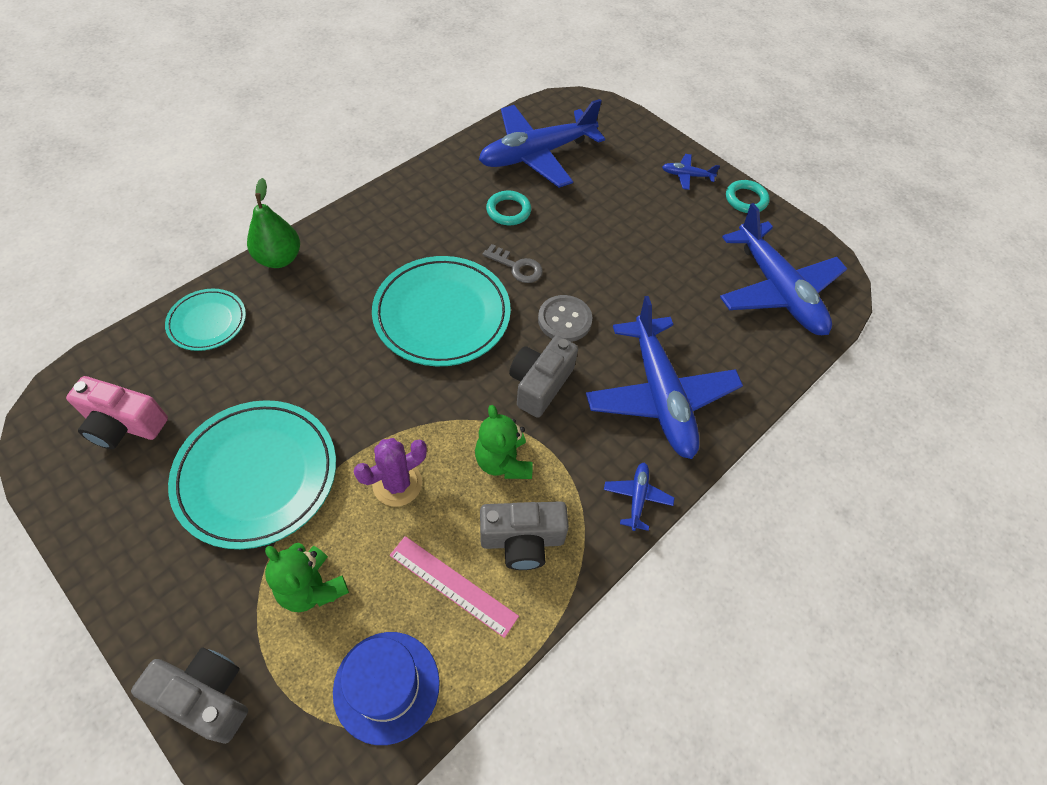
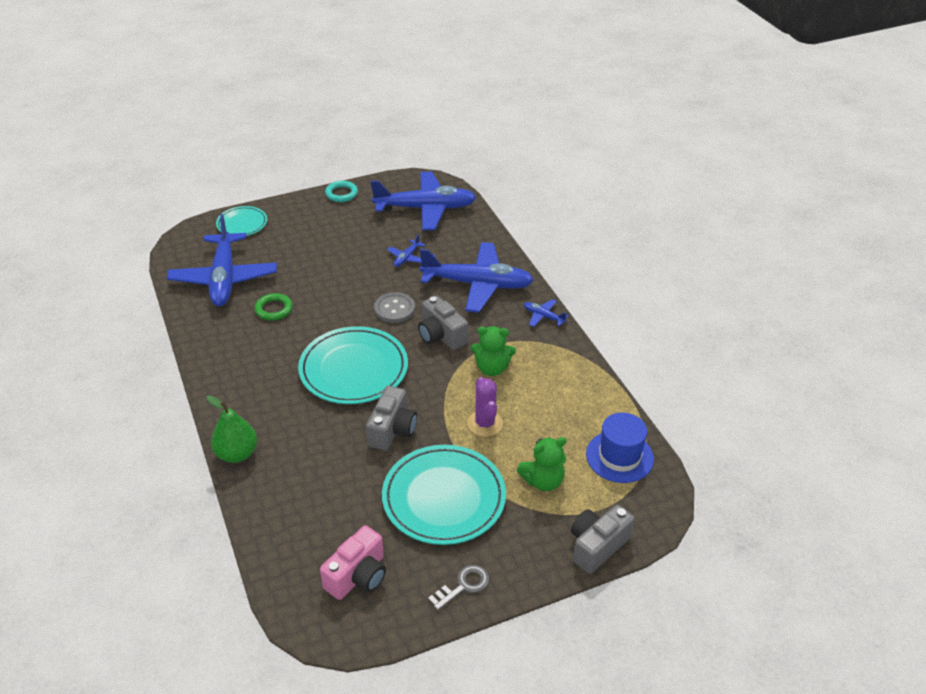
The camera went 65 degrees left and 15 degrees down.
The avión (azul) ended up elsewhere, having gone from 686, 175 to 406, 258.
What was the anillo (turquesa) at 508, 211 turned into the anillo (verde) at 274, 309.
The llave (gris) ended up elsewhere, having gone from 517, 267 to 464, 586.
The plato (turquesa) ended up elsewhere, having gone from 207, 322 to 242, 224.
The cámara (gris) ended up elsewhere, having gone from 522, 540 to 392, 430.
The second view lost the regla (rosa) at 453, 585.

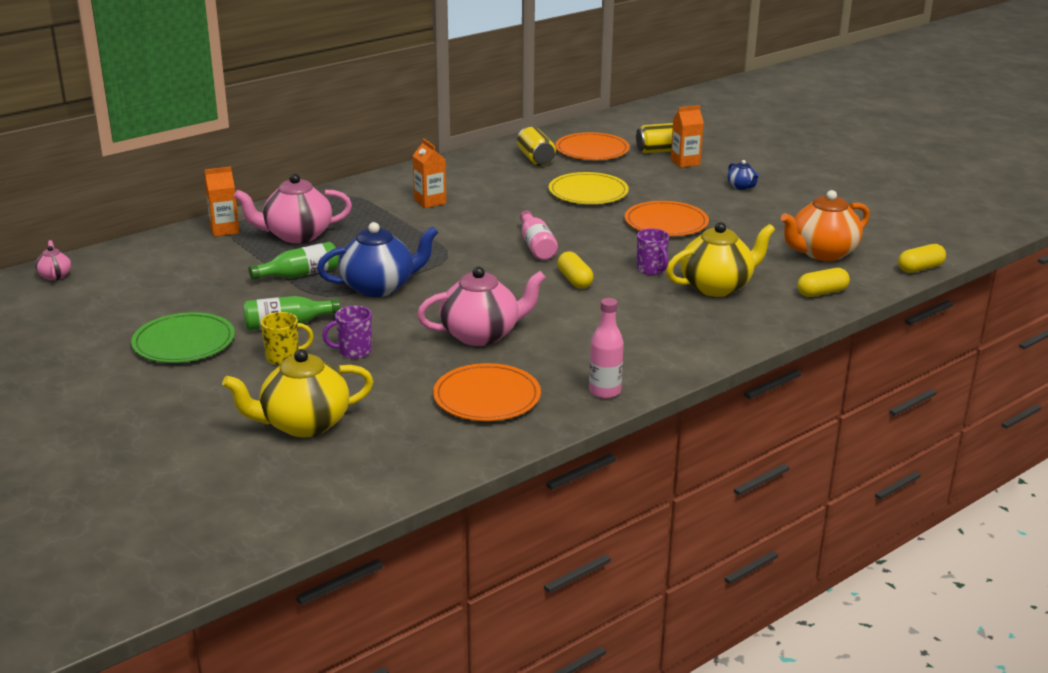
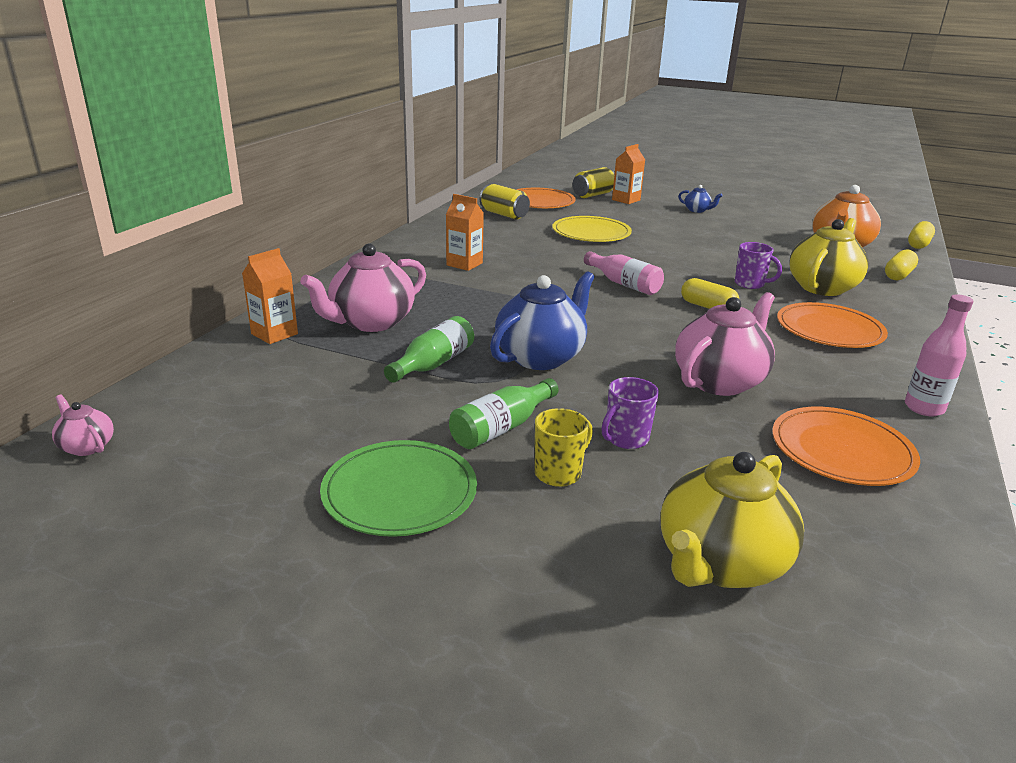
The camera went 30 degrees left and 0 degrees up.
The plato (naranja) ended up elsewhere, having gone from 666, 223 to 829, 330.

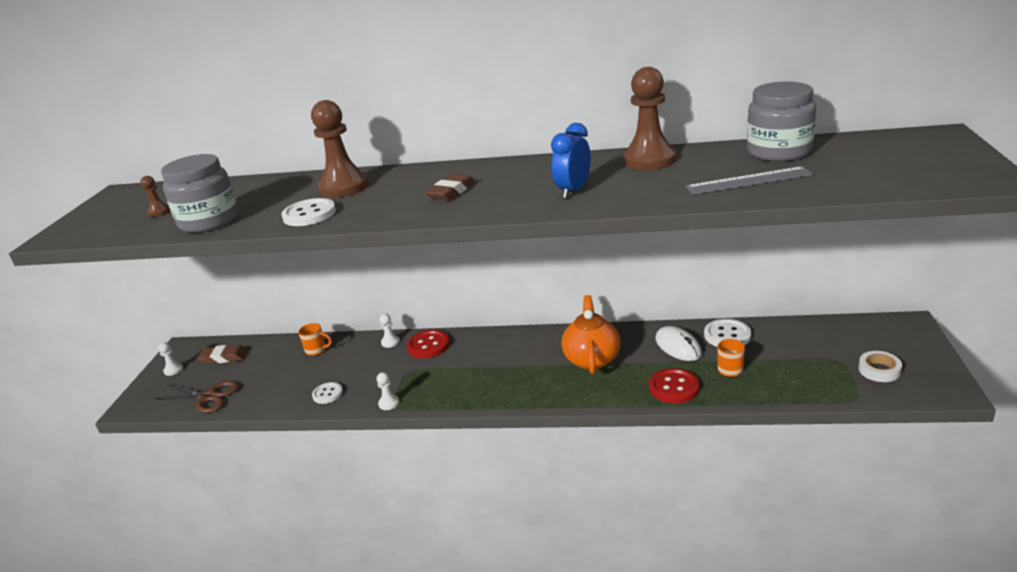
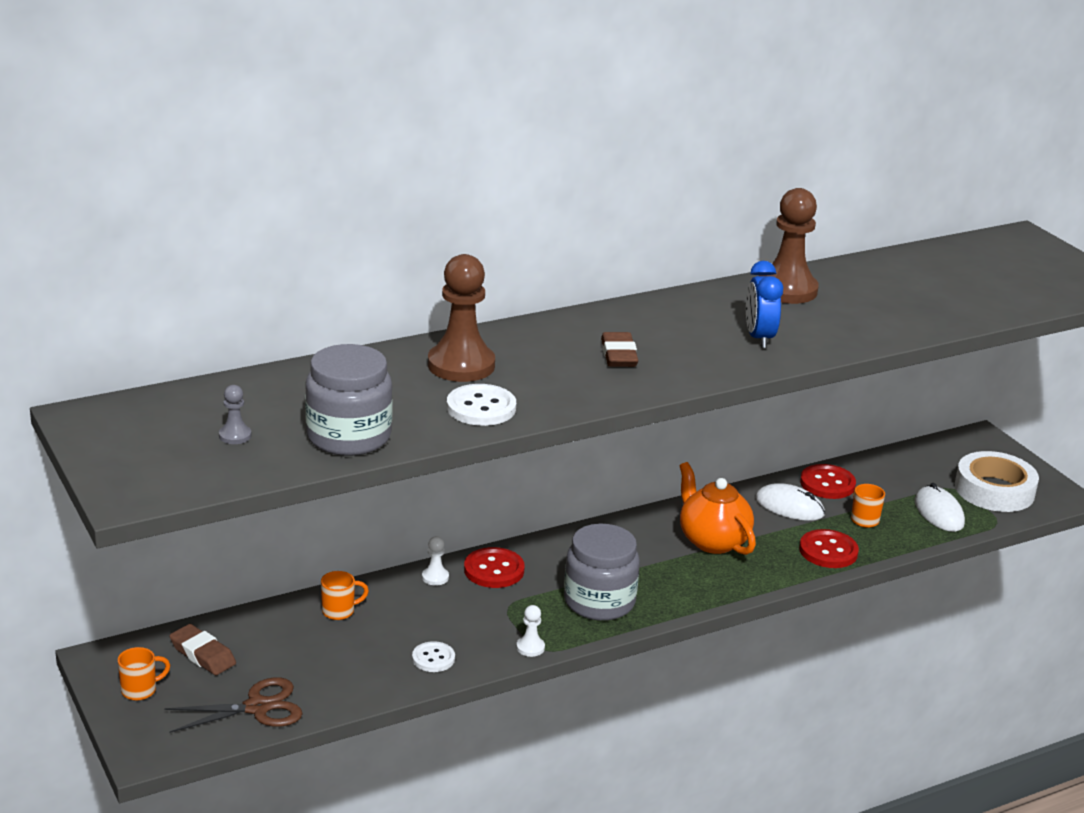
The camera went 40 degrees left and 0 degrees up.
The tarro (gris) ended up elsewhere, having gone from 778, 151 to 599, 602.
The second view lost the regla (gris) at 748, 181.
What was the peón (marrón) at 159, 212 turned into the peón (gris) at 235, 436.
What was the botón (blanco) at 727, 335 turned into the botón (rojo) at 827, 484.
Where the peón (blanco) stood at 173, 370, the taza (naranja) came to stand at 140, 690.
The goma de borrar (marrón) at 224, 358 ended up facing another way, 75 degrees clockwise from before.
The size of the cinta adhesiva (blanco) at 879, 370 changed by a factor of 1.90.
The second view gained the ratón (blanco) at 939, 512.

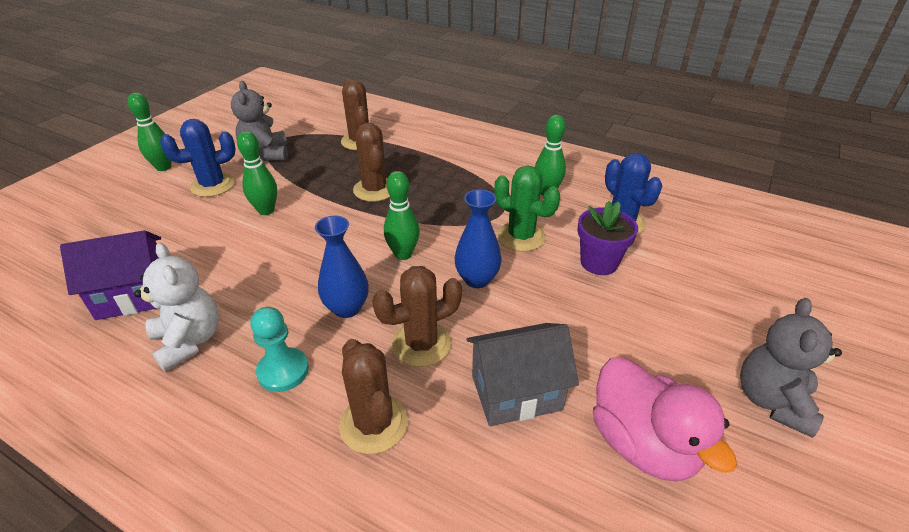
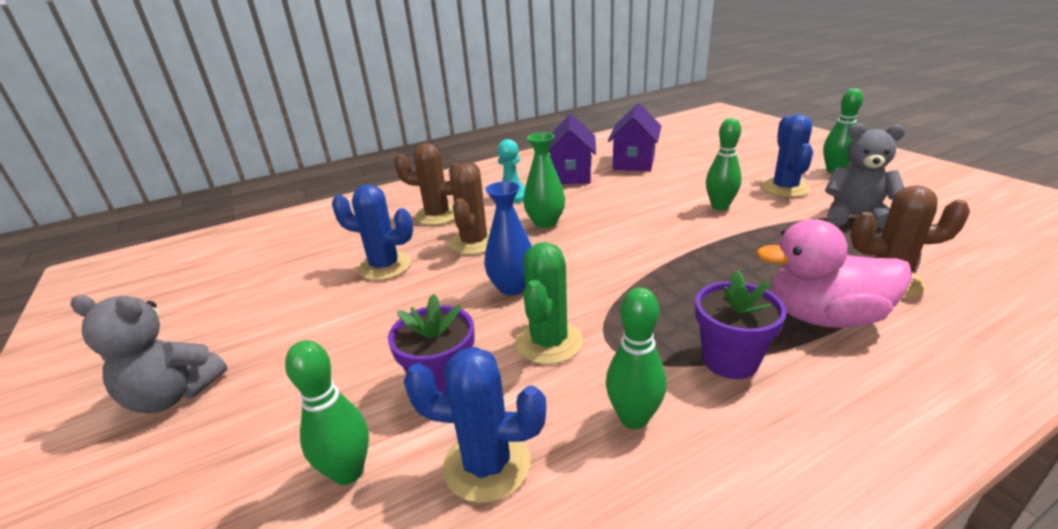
The camera went 125 degrees right and 10 degrees down.
The second view lost the cactus (marrón) at 375, 190.
The cactus (verde) at 521, 236 ended up facing another way, 60 degrees counterclockwise from before.
The bolo (verde) ended up elsewhere, having gone from 403, 254 to 348, 472.
What was the florero (azul) at 347, 308 turned into the florero (verde) at 545, 222.
Where the osito (blanco) stood at 189, 341, the casa (morado) came to stand at 571, 175.
The osito (gris) at 772, 401 ended up facing another way, 135 degrees clockwise from before.
Where the casa (gris) stood at 516, 392, the cactus (azul) came to stand at 385, 266.
The pato (rosa) ended up elsewhere, having gone from 642, 443 to 824, 317.
The second view gained the maceta (morado) at 730, 360.

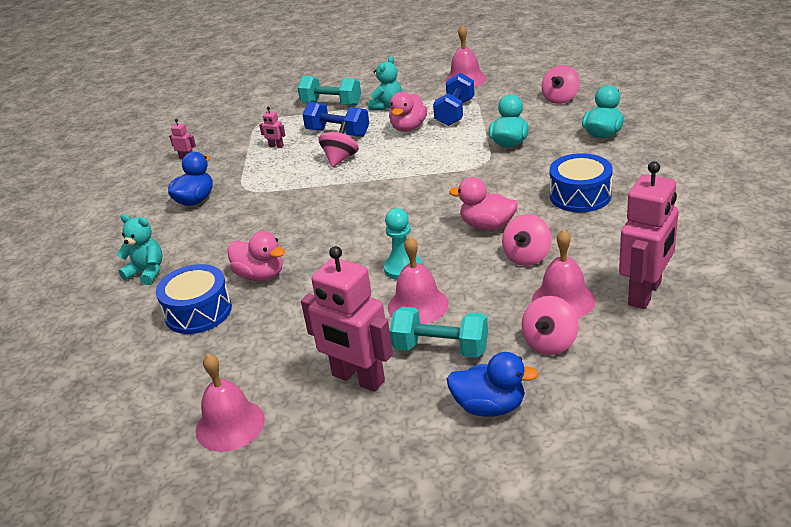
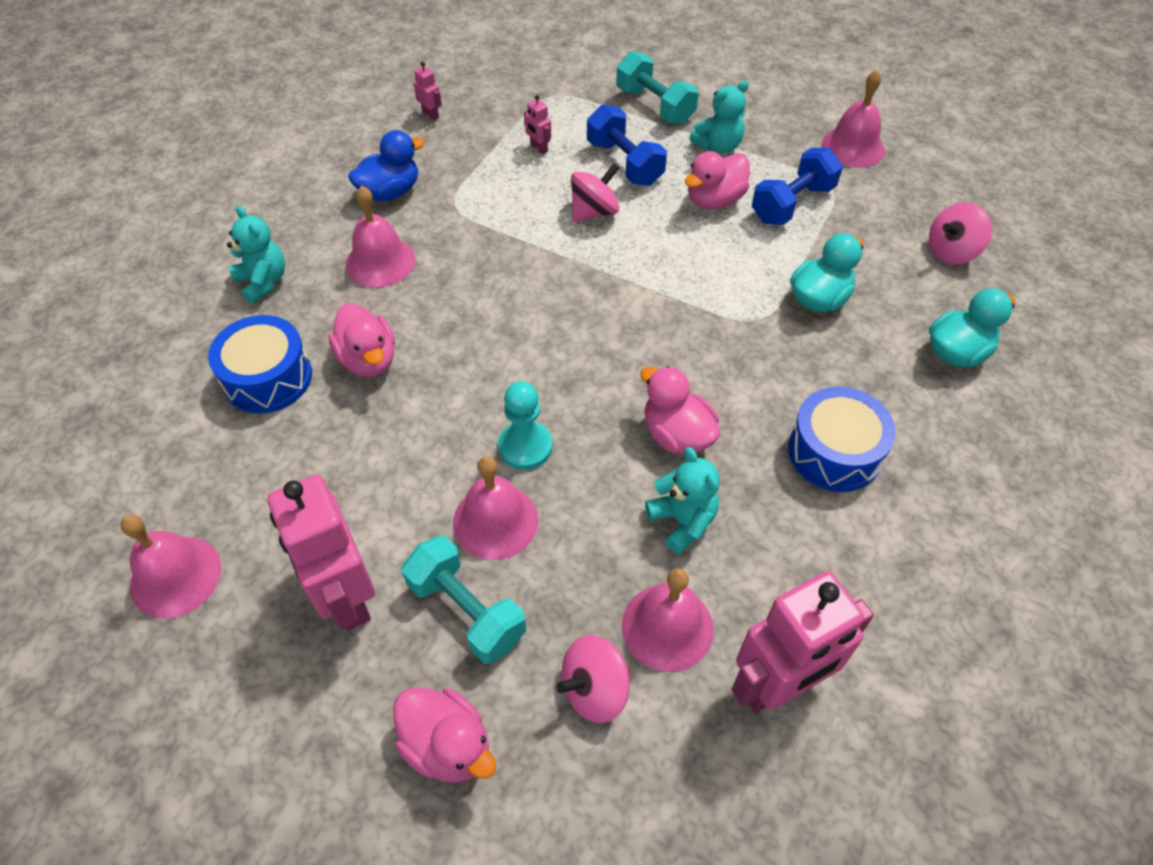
The camera went 25 degrees right and 20 degrees up.
Where the peonza (rosa) stood at 527, 257, the osito (turquesa) came to stand at 682, 521.
What was the pato (azul) at 489, 407 turned into the pato (rosa) at 448, 745.
The second view gained the campana (rosa) at 380, 261.

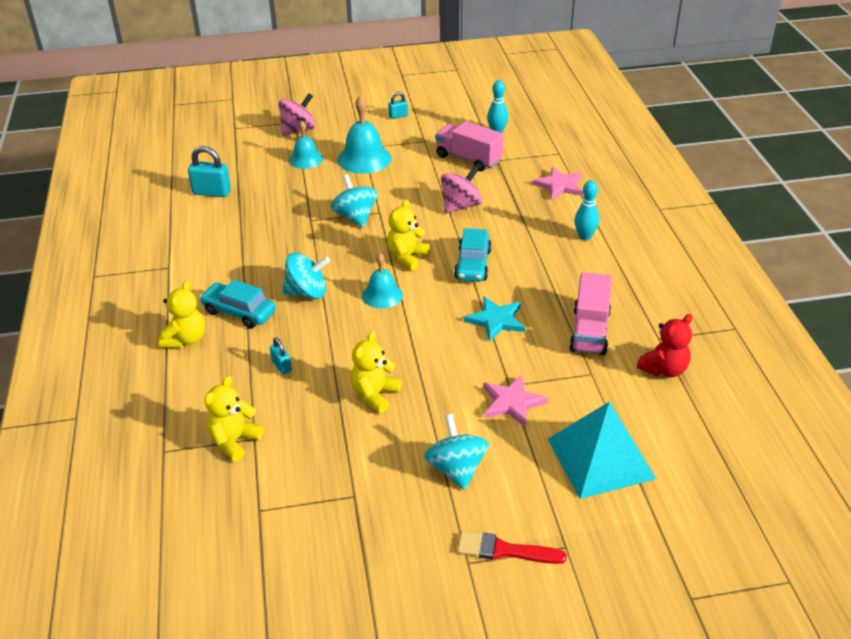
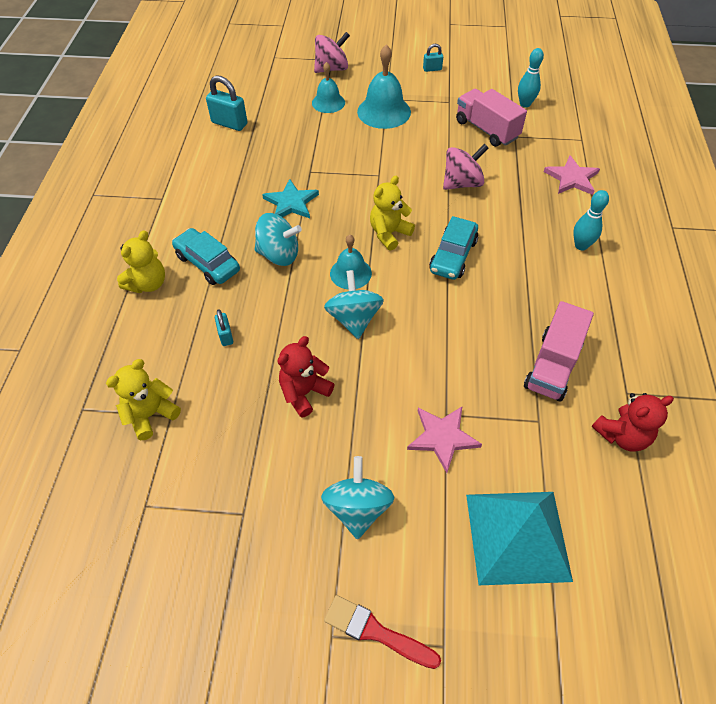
The camera went 15 degrees right and 15 degrees up.
The peonza (turquesa) ended up elsewhere, having gone from 355, 217 to 354, 319.
The estrella (turquesa) ended up elsewhere, having gone from 496, 320 to 291, 202.
What was the osito (amarillo) at 375, 395 turned into the osito (rojo) at 304, 393.

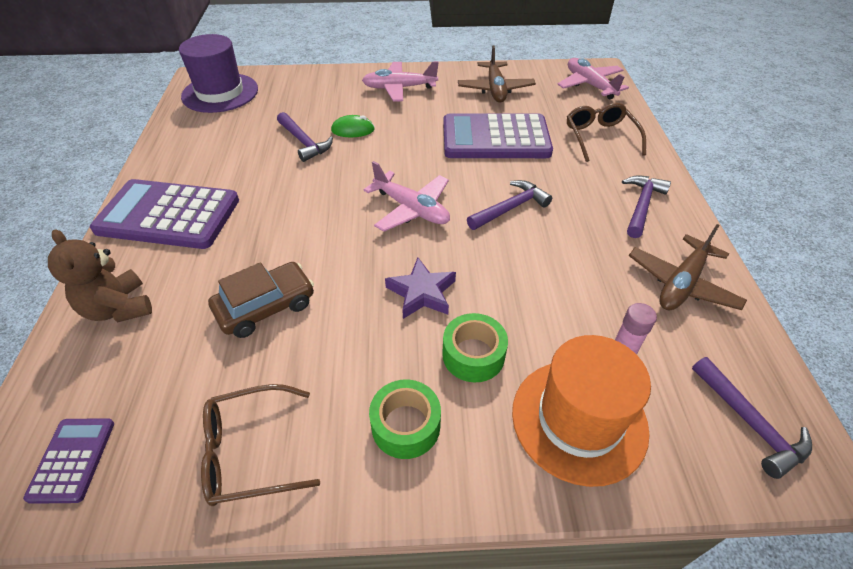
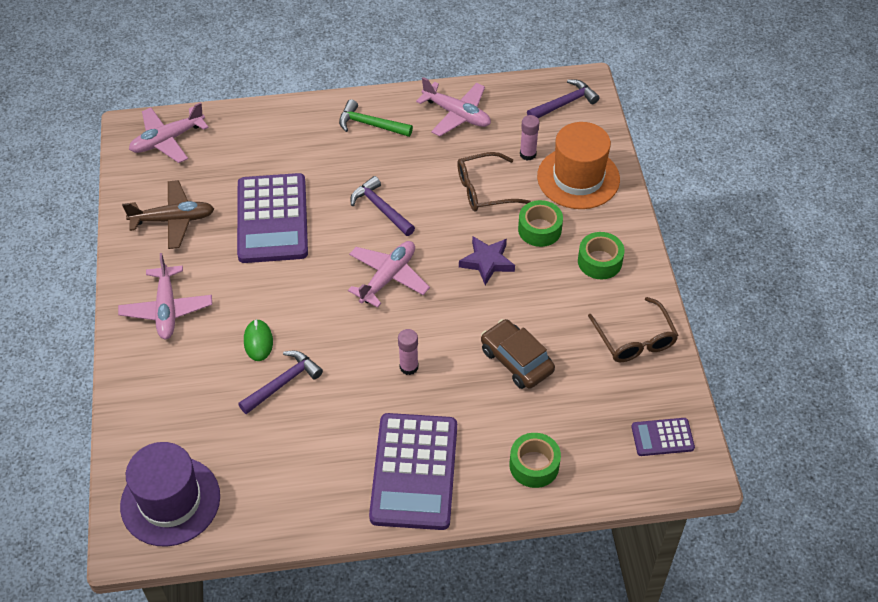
The camera went 95 degrees left and 5 degrees up.
The gafas (marrón) ended up elsewhere, having gone from 600, 137 to 484, 190.
What was the martillo (morado) at 641, 205 turned into the martillo (verde) at 370, 124.
What was the avión (marrón) at 681, 283 turned into the avión (rosa) at 457, 114.
Where the osito (marrón) stood at 119, 308, the cinta adhesiva (verde) came to stand at 534, 465.
The second view gained the barra de pegamento (rosa) at 409, 367.

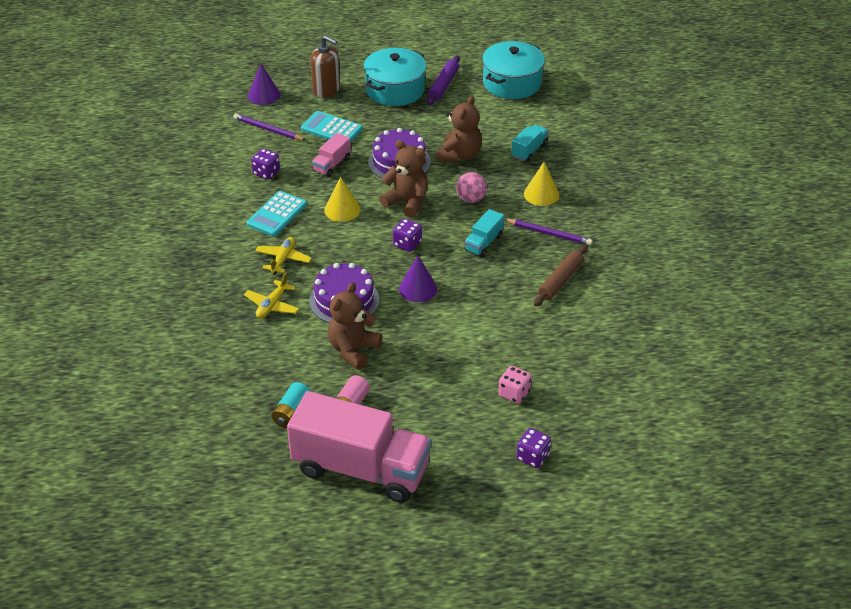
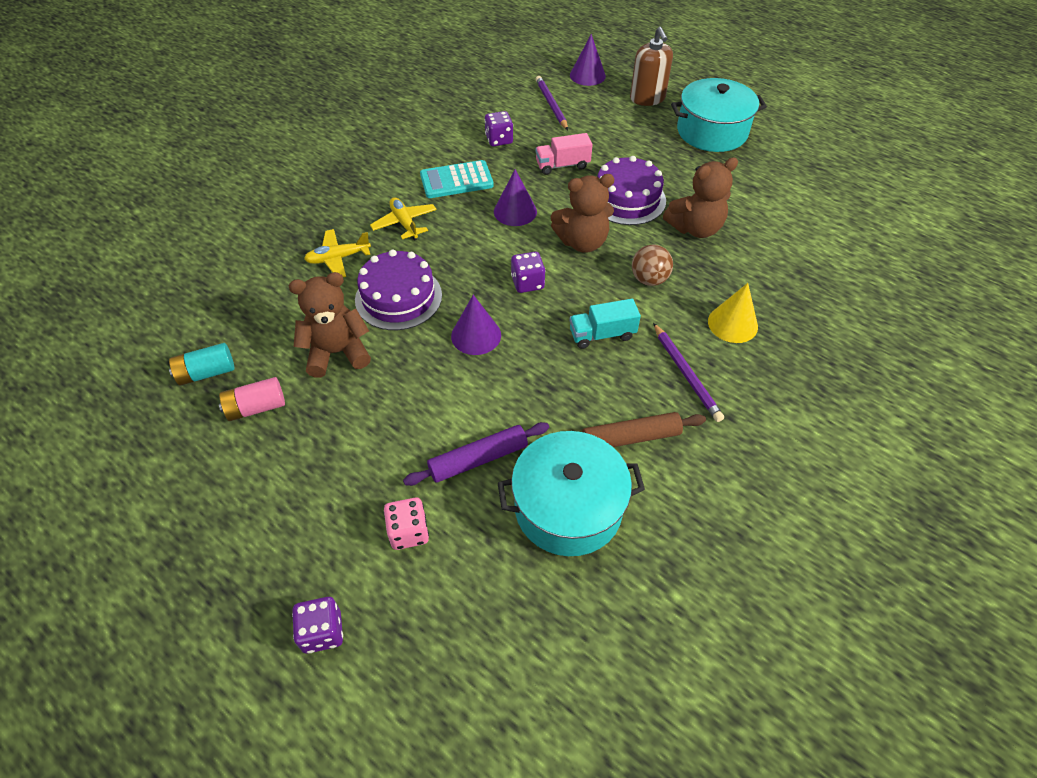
The camera went 45 degrees right and 10 degrees up.
The olla (turquesa) ended up elsewhere, having gone from 512, 83 to 568, 507.
The rodillo (morado) ended up elsewhere, having gone from 443, 85 to 478, 459.
The second view lost the calculadora (turquesa) at 331, 129.
The second view lost the camión (turquesa) at 529, 150.
The osito (marrón) at 407, 202 ended up facing another way, 90 degrees clockwise from before.
What was the pelota (rosa) at 471, 199 turned into the pelota (marrón) at 649, 279.
What was the cono (amarillo) at 342, 210 turned into the cono (morado) at 515, 211.
The avión (amarillo) at 283, 259 ended up facing another way, 90 degrees counterclockwise from before.
The second view lost the camión (rosa) at 361, 469.

